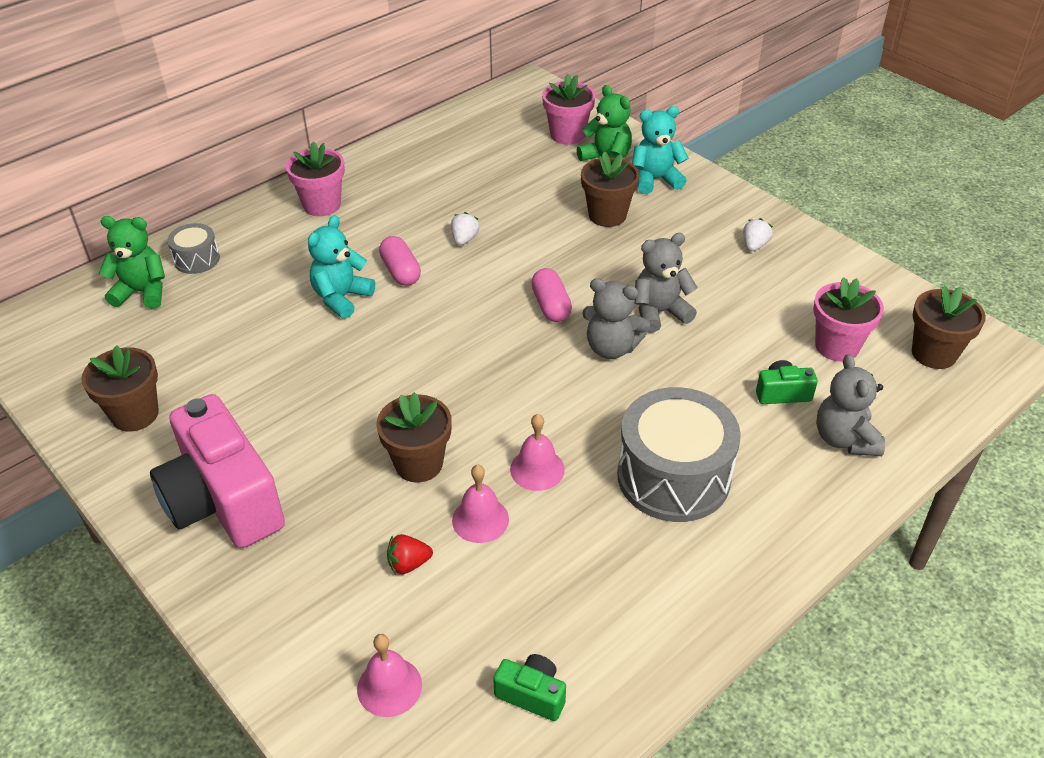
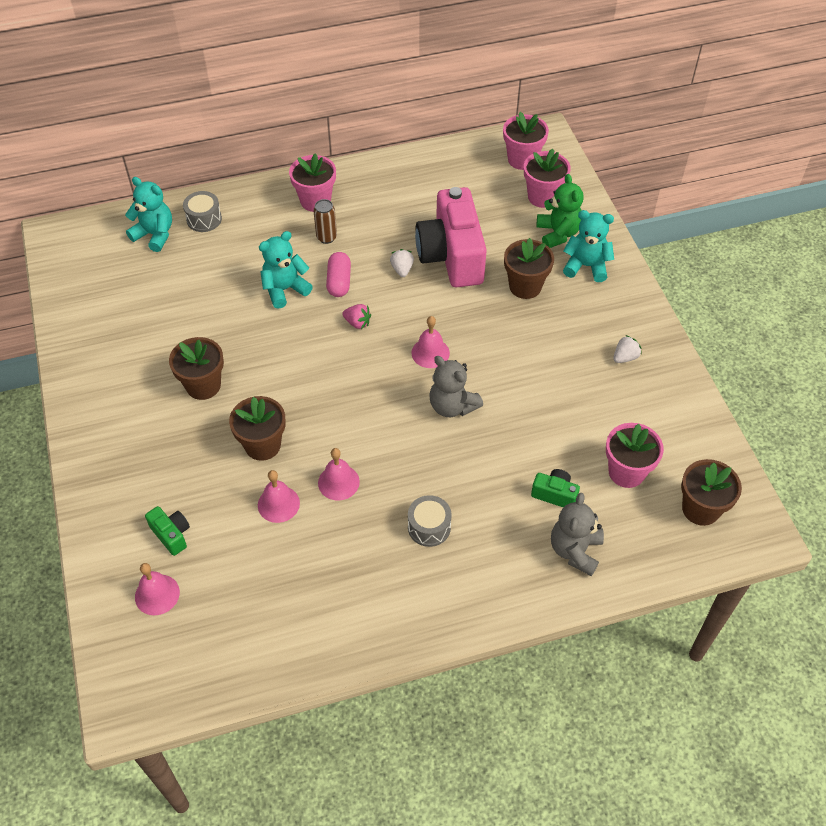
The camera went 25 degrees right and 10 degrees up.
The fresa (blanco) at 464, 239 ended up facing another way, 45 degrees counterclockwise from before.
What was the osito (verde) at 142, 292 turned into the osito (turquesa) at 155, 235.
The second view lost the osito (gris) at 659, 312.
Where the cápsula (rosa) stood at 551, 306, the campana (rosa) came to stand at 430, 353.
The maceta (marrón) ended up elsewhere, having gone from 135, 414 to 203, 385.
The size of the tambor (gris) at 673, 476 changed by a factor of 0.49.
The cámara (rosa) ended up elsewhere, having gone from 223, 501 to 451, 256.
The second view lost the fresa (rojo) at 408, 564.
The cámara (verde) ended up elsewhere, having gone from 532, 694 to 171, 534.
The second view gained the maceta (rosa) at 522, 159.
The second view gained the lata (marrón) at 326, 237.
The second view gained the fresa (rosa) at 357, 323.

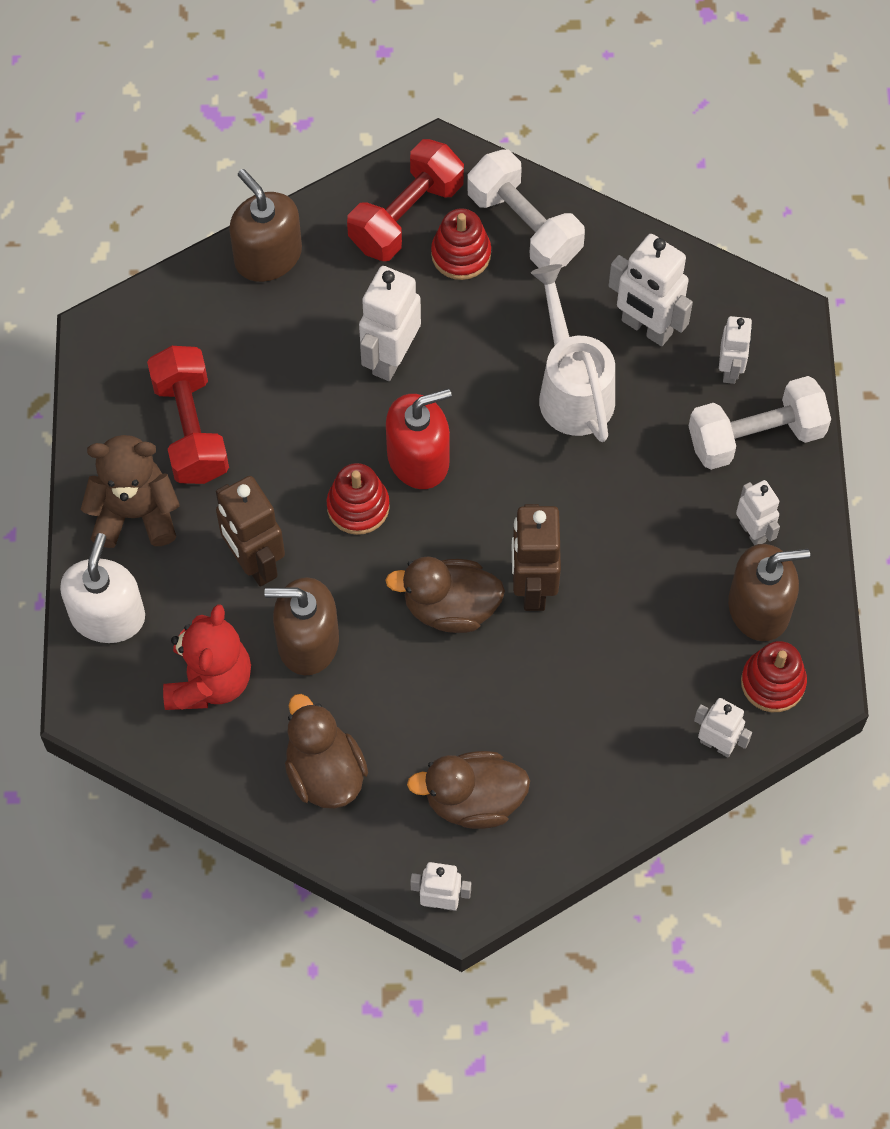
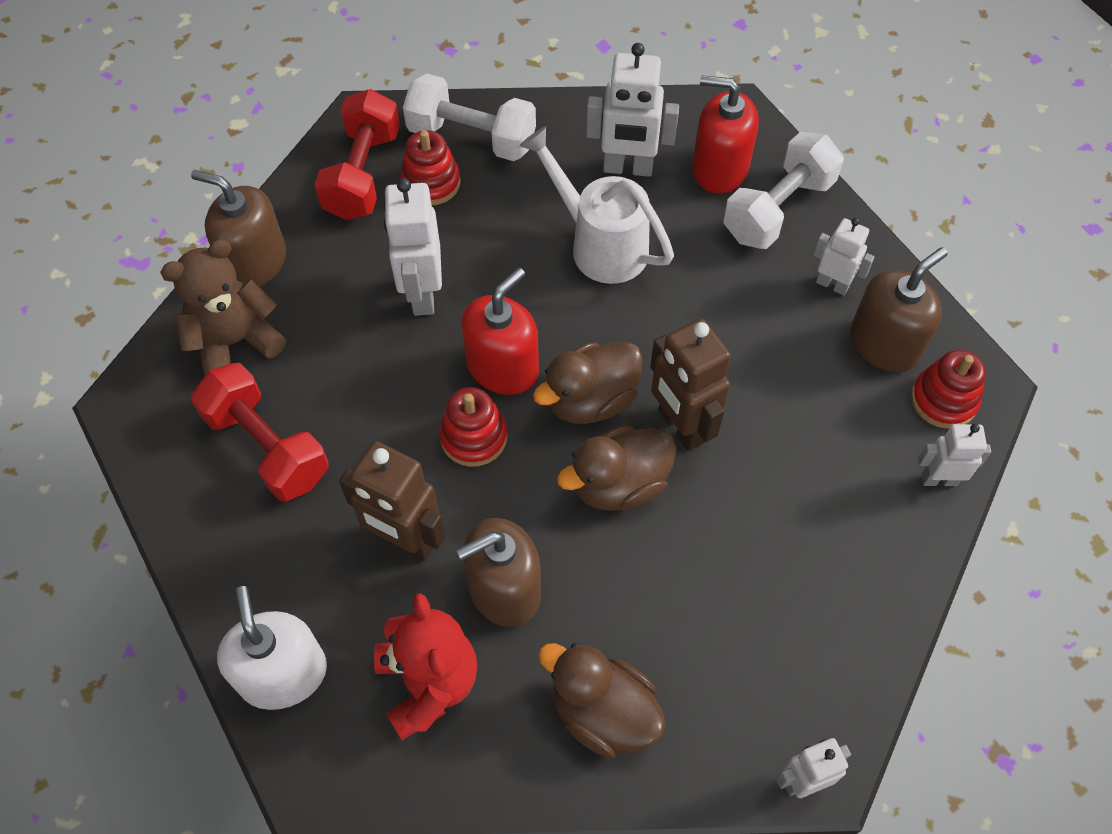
The camera went 30 degrees left and 5 degrees down.
Where the robot (blanco) stood at 730, 370, the dispensador de jabón (rojo) came to stand at 719, 168.
The osito (marrón) ended up elsewhere, having gone from 135, 513 to 235, 342.
The pato (marrón) ended up elsewhere, having gone from 473, 800 to 590, 400.

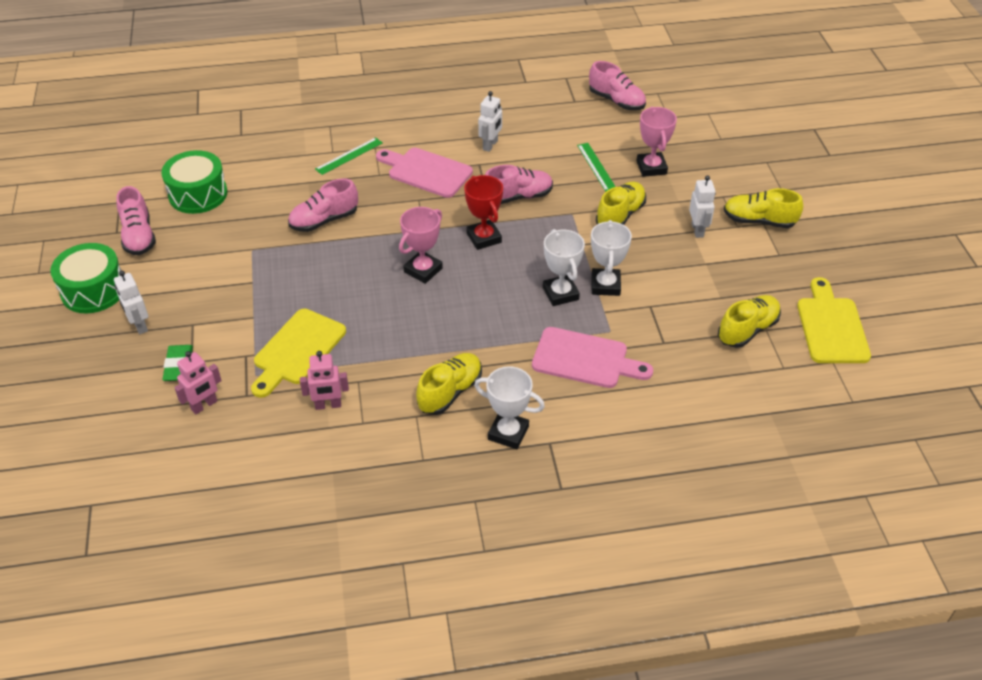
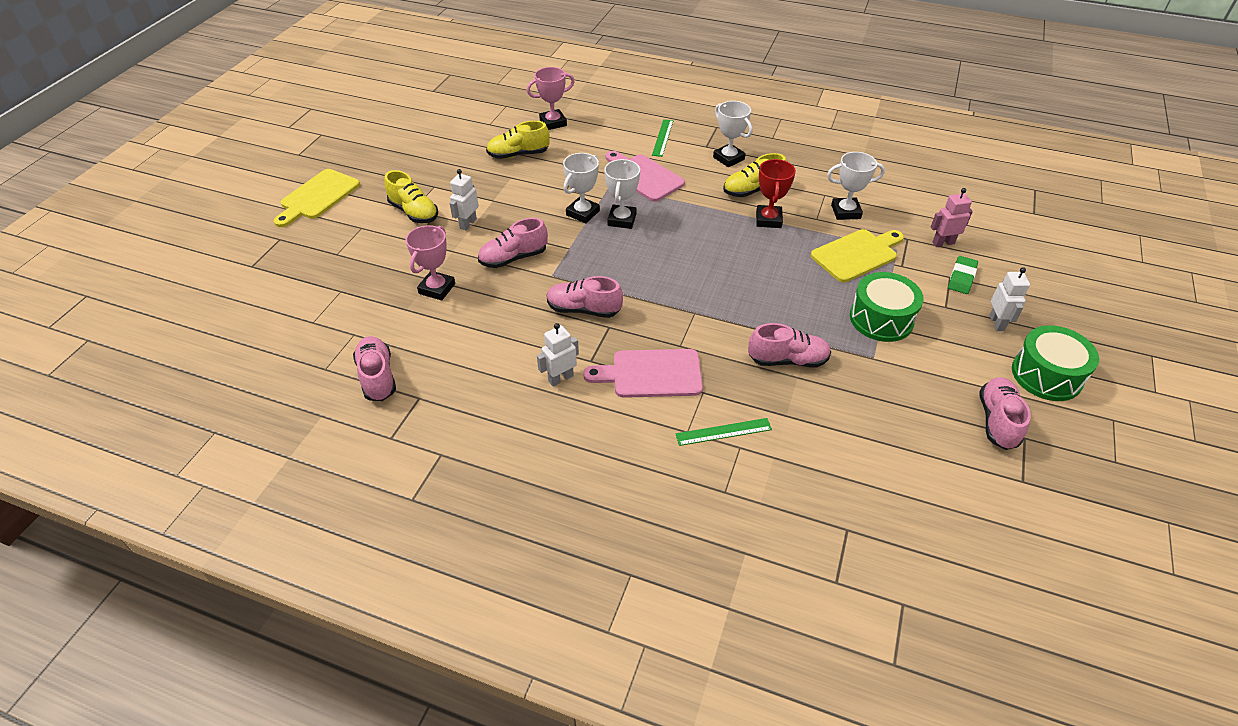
The camera went 150 degrees left and 0 degrees up.
The regla (verde) ended up elsewhere, having gone from 596, 167 to 662, 137.
The tabla de cortar (rosa) at 426, 172 ended up facing another way, 120 degrees clockwise from before.
The tambor (verde) ended up elsewhere, having gone from 198, 194 to 881, 319.
The trofeo (rojo) ended up elsewhere, having gone from 484, 238 to 768, 220.
What was the zapato (amarillo) at 620, 215 turned into the zapato (rosa) at 513, 258.
The trofeo (rosa) ended up elsewhere, having gone from 423, 270 to 553, 123.
The tabla de cortar (amarillo) ended up elsewhere, having gone from 831, 327 to 317, 197.
Where the robot (rosa) stood at 328, 405, the trofeo (blanco) came to stand at 845, 212.

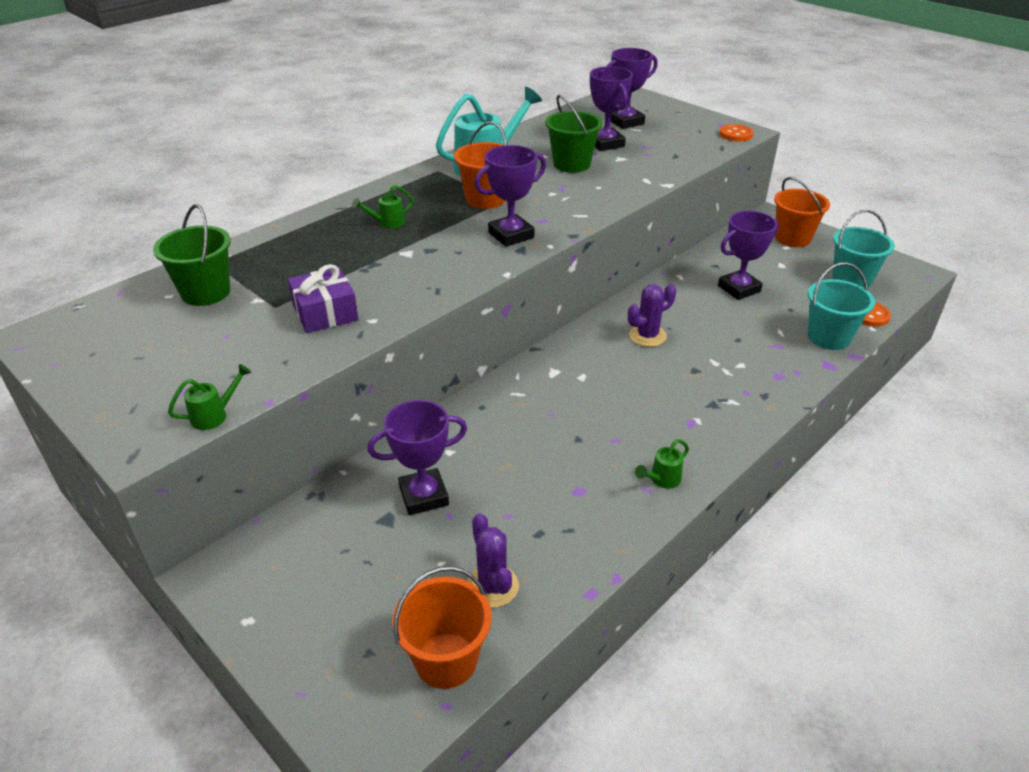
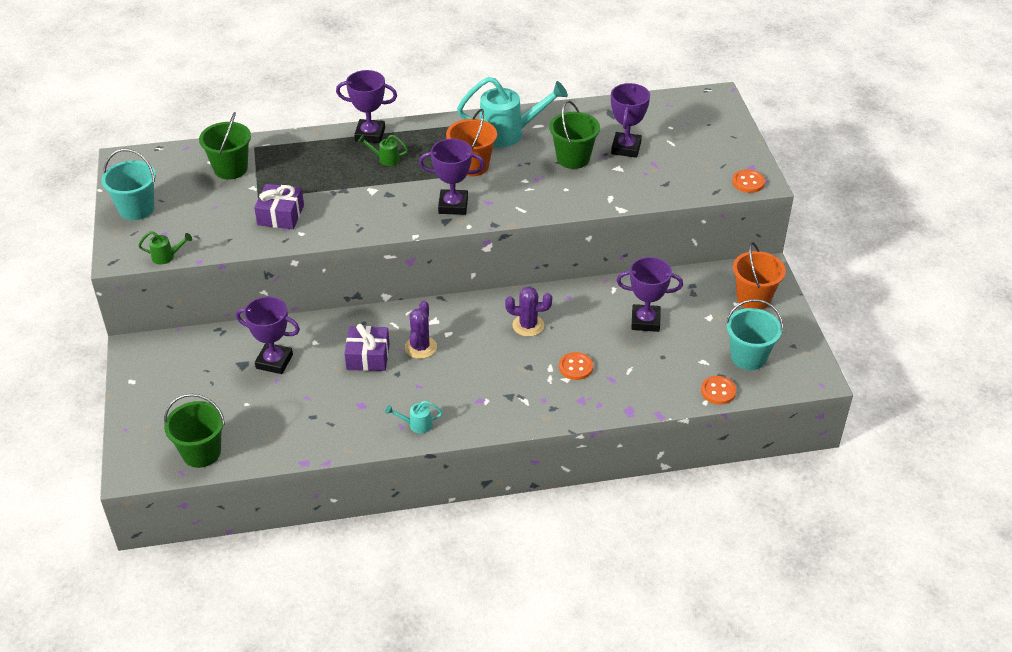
The camera went 35 degrees right and 5 degrees up.
The trofeo (morado) ended up elsewhere, having gone from 626, 122 to 370, 134.
The balde (turquesa) ended up elsewhere, having gone from 828, 337 to 136, 209.
What was the regadera (verde) at 661, 480 turned into the regadera (turquesa) at 416, 425.
The cactus (morado) ended up elsewhere, having gone from 492, 586 to 420, 347.
What was the balde (naranja) at 446, 660 turned into the balde (verde) at 201, 452.
The second view gained the regalo (morado) at 368, 356.
The second view gained the botón (naranja) at 575, 367.

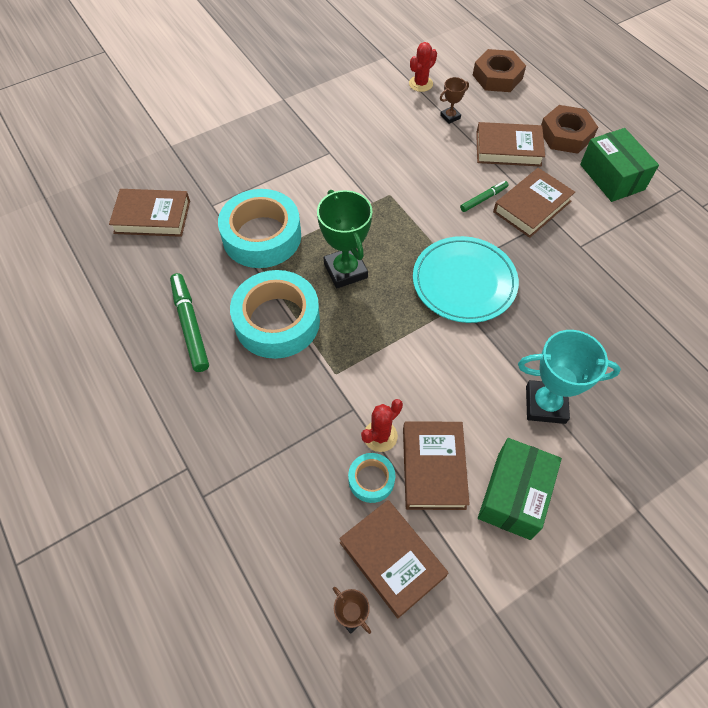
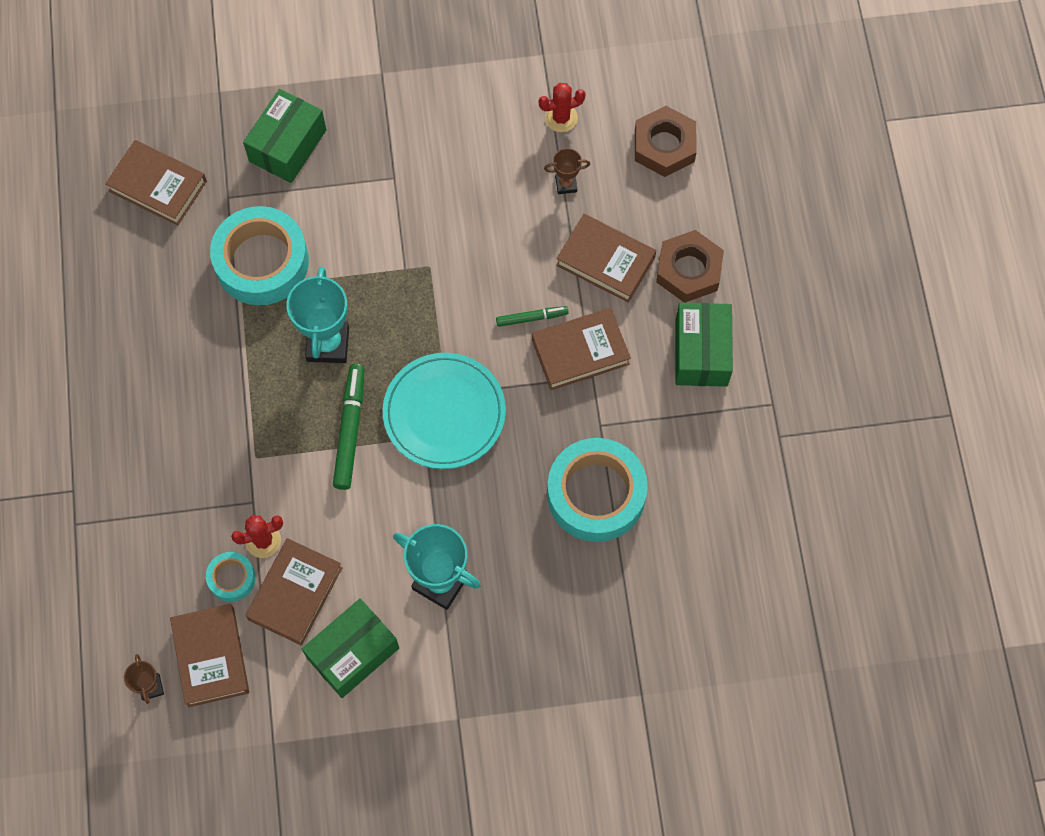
The camera went 25 degrees right and 10 degrees up.
What was the trofeo (verde) at 345, 270 turned into the trofeo (turquesa) at 328, 344.
The cinta adhesiva (turquesa) ended up elsewhere, having gone from 277, 321 to 596, 494.
The rotulador (verde) ended up elsewhere, having gone from 190, 325 to 350, 429.
The second view gained the caja (verde) at 287, 146.

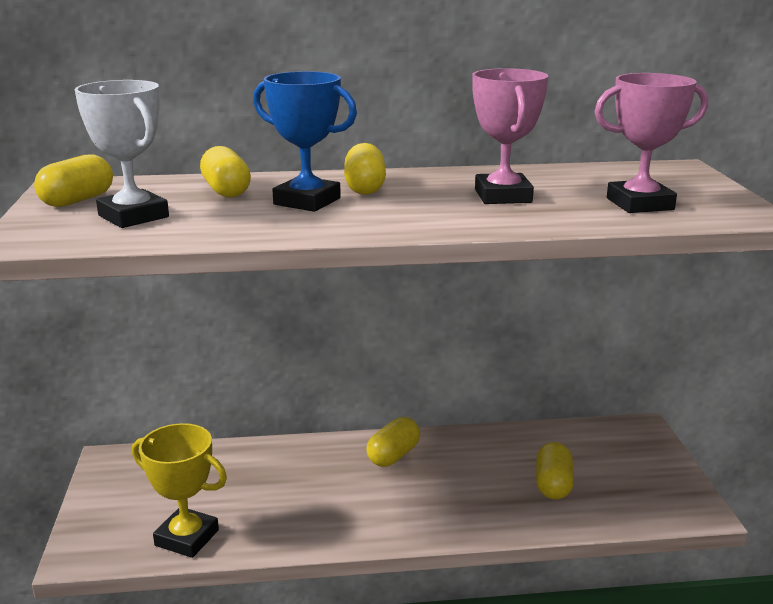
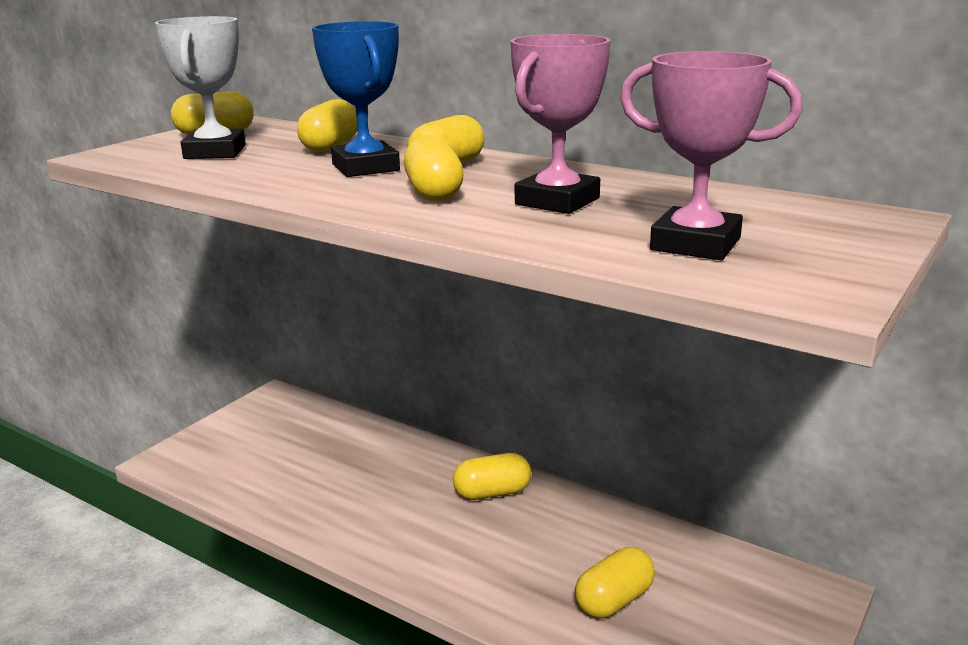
The camera went 40 degrees right and 0 degrees up.
The second view lost the trofeo (amarillo) at 187, 538.
The second view gained the cápsula (amarillo) at 434, 193.

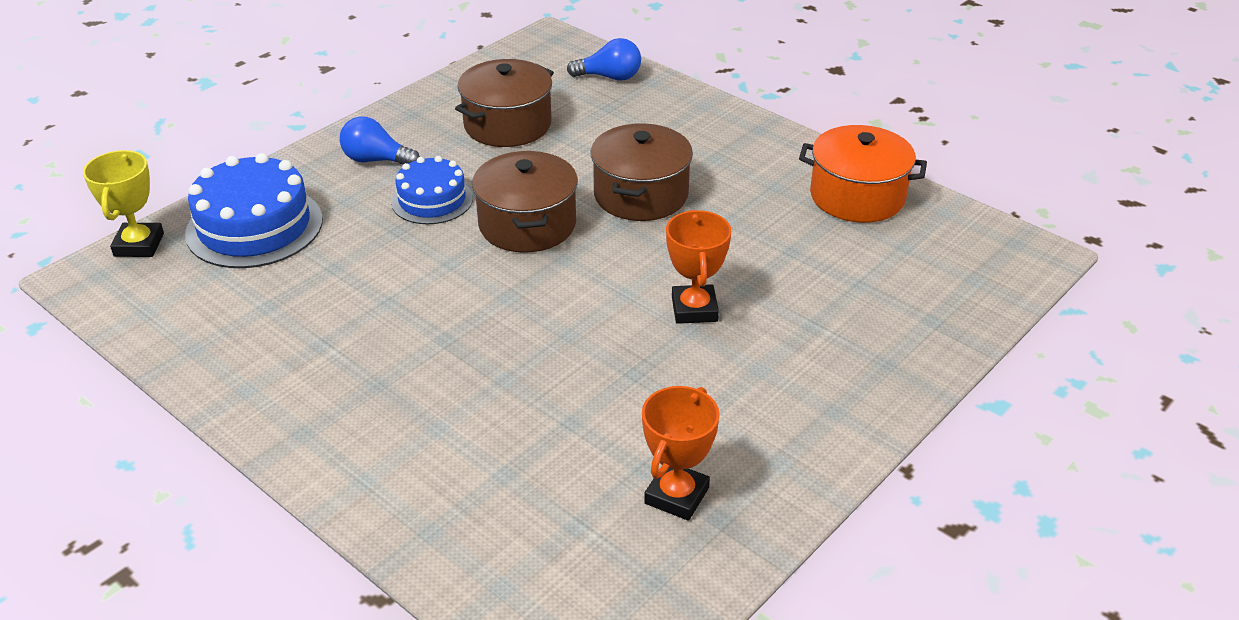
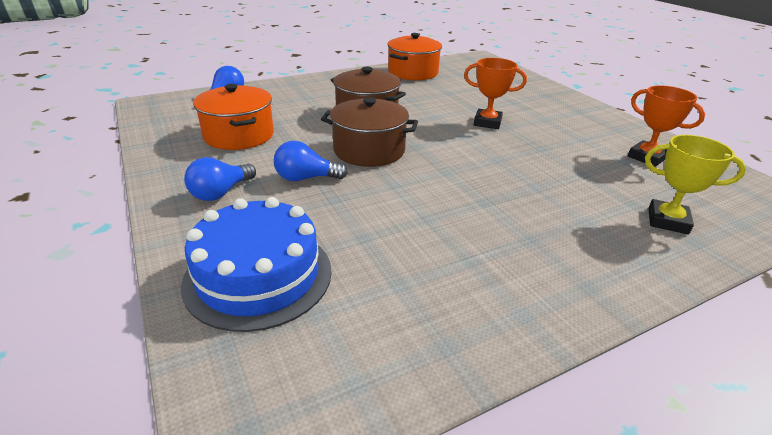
The camera went 70 degrees left and 5 degrees down.
What was the olla (marrón) at 507, 125 turned into the olla (naranja) at 239, 135.
The trofeo (amarillo) ended up elsewhere, having gone from 139, 245 to 667, 221.
Where the tarta (azul) stood at 432, 200, the bombilla (azul) came to stand at 306, 178.

